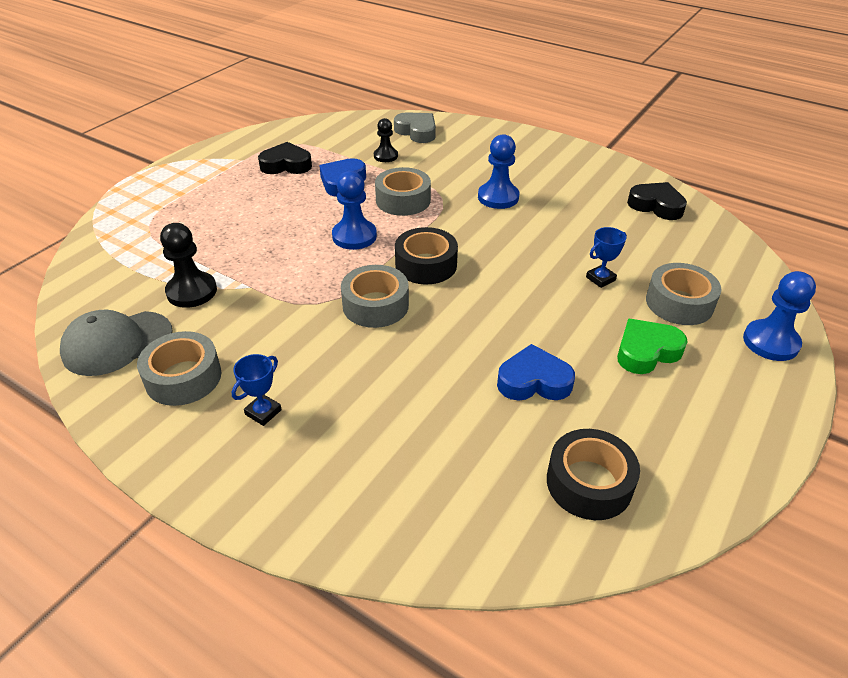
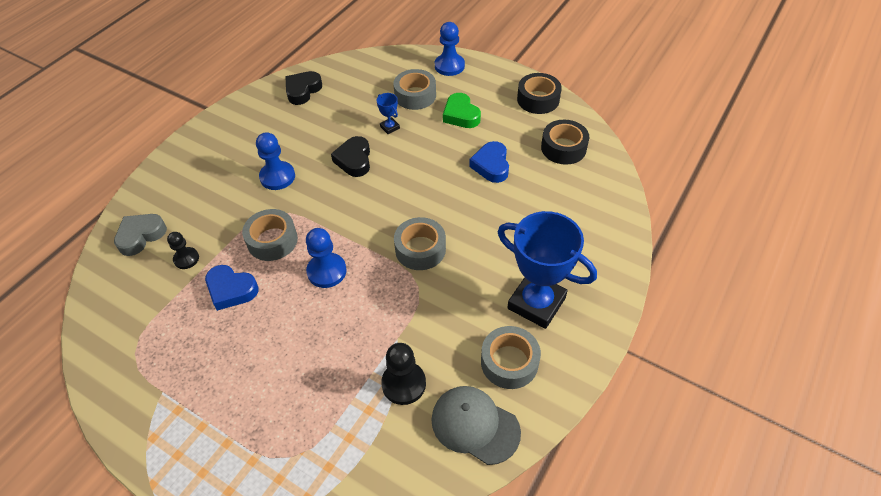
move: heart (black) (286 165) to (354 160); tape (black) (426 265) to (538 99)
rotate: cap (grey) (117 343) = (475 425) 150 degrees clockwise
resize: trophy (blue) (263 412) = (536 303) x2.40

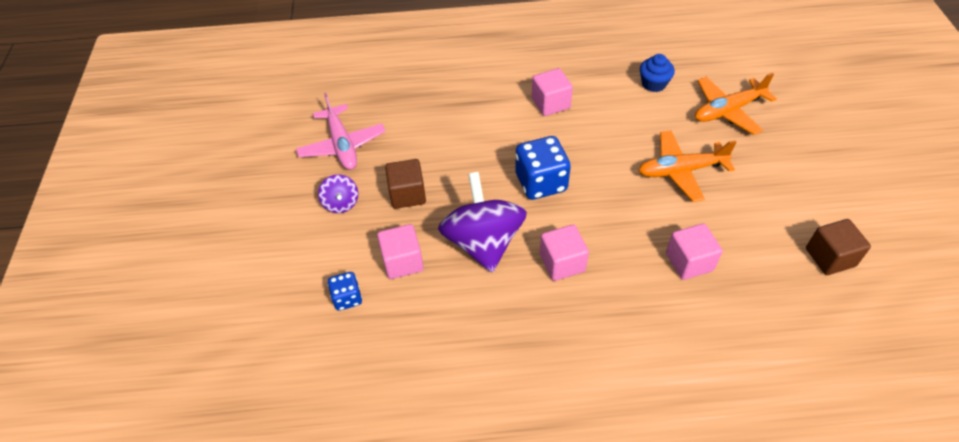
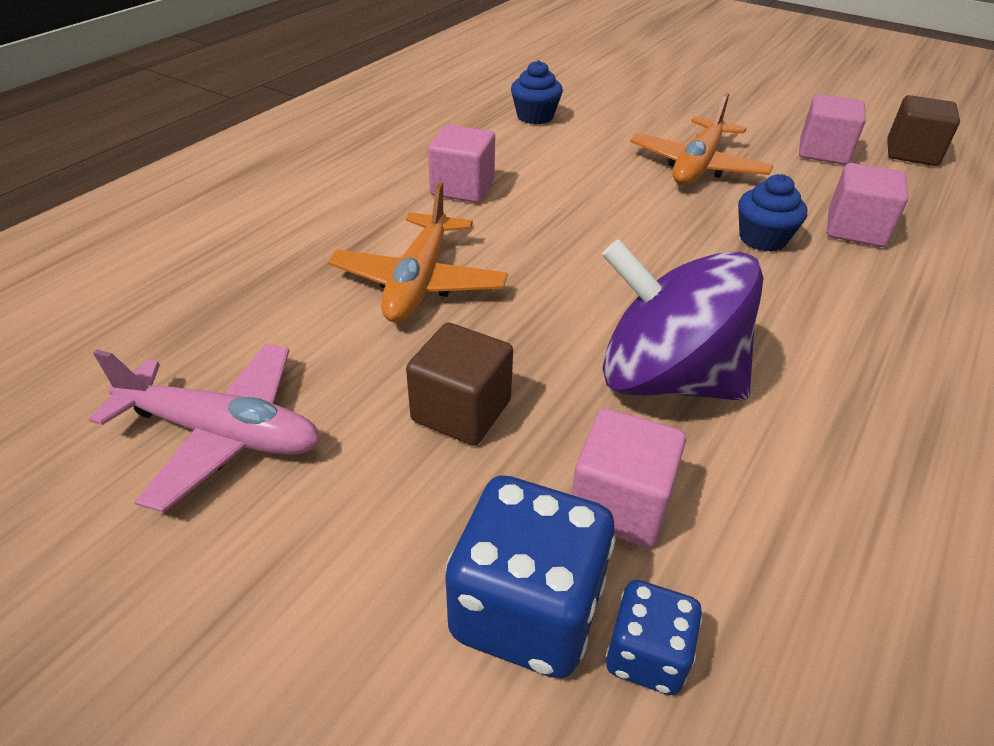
delete: spinning top (purple) (341 203)
insert: cupcake (blue) (762 239)
move: plane (orange) (728 111) to (419 282); dice (blue) (541 183) to (526 610); cube (pink) (562 263) to (823 152)

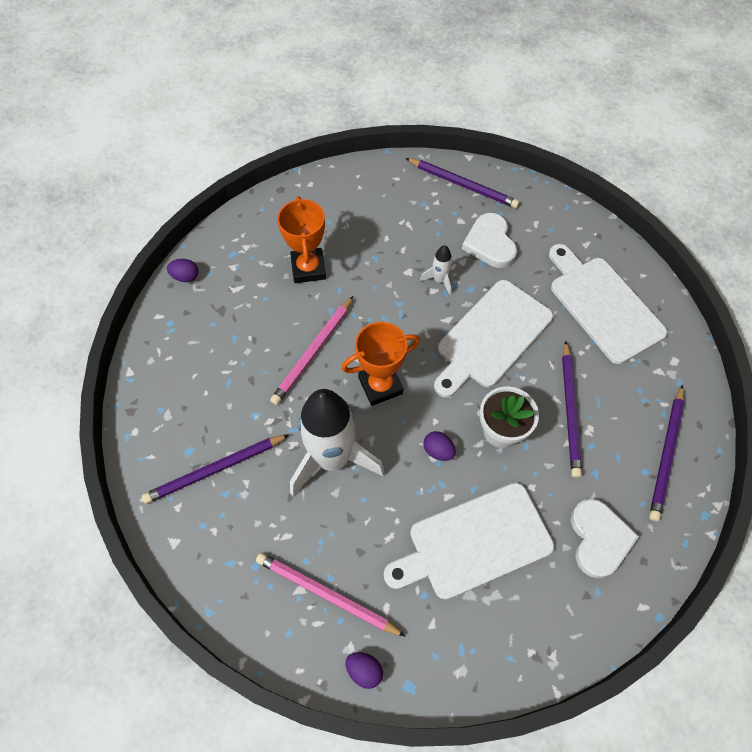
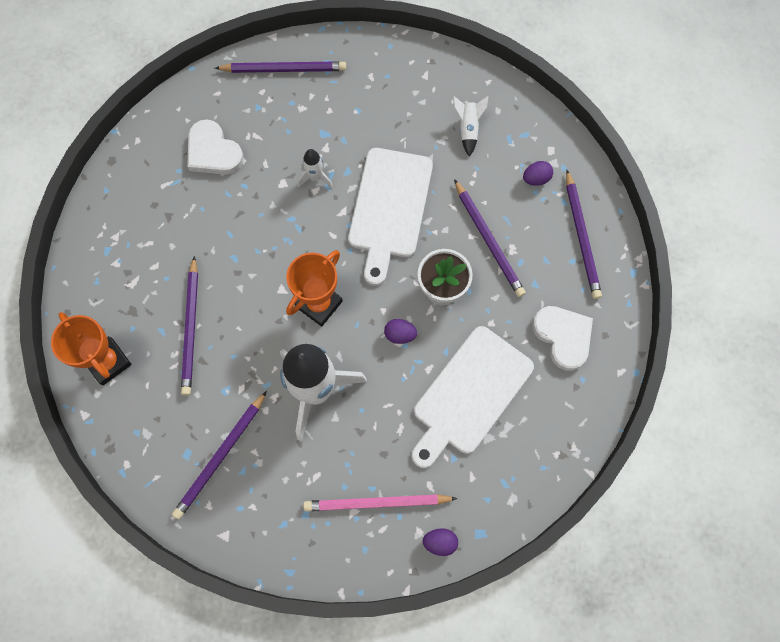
delete: pencil (pink) (313 352)
insert: pencil (purple) (191 328)
move: trophy (orange) (308 268) to (108 362); heart (white) (490 243) to (213 152); egg (purple) (185 277) to (536 179)
replace: cutting board (white) (602 305) to rocket (white) (468 129)

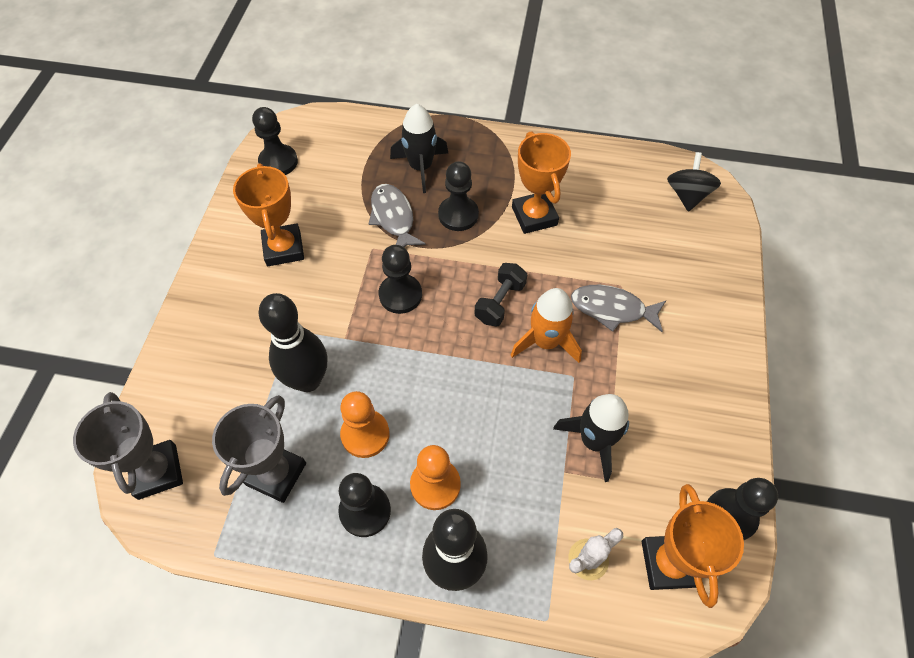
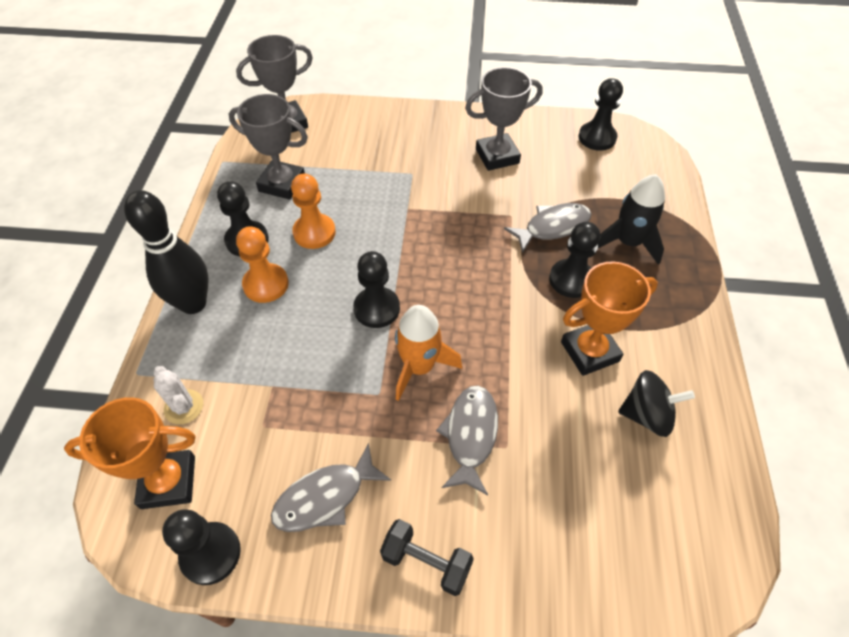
delete: bowling pin (black) (308 380); rocket (black) (594 441)
insert: fish (grey) (325 497)
move: pawn (black) (400 295) to (377 308); dumbbell (black) (500 302) to (426 562); spinning top (black) (687 195) to (647 415)
recolor: trophy (orange) (283 248) to trophy (grey) (497 156)

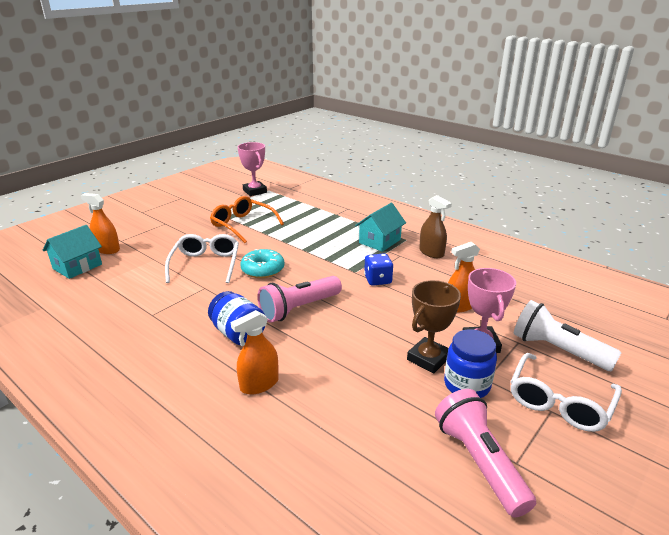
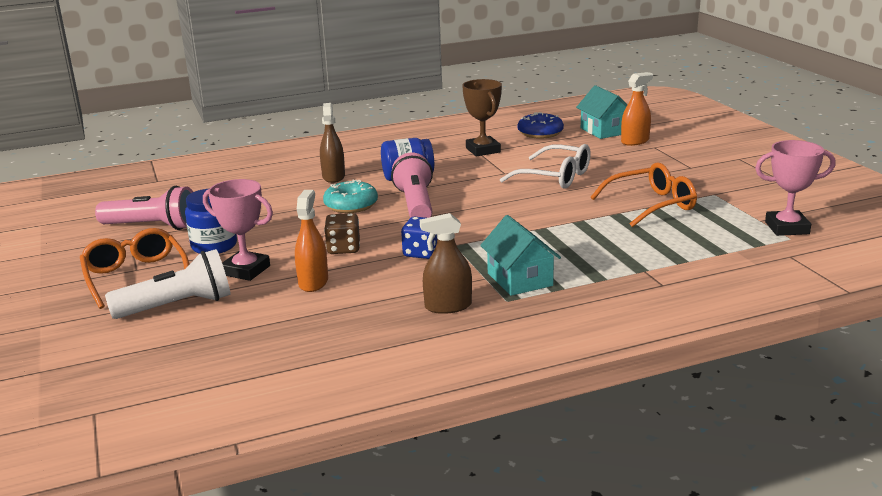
insert: dice (brown) (343 248); donut (blue) (540 133)
move: donut (turquoise) (263 269) to (351 205); trophy (brown) (428 359) to (483 150)
recolor: glasses (white) (559 402) to glasses (orange) (136 276); spray bottle (orange) (259 384) to spray bottle (brown) (333 177)

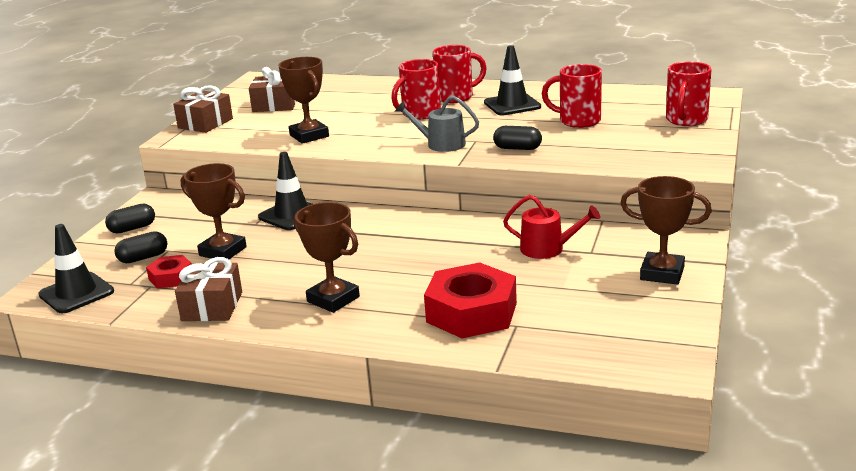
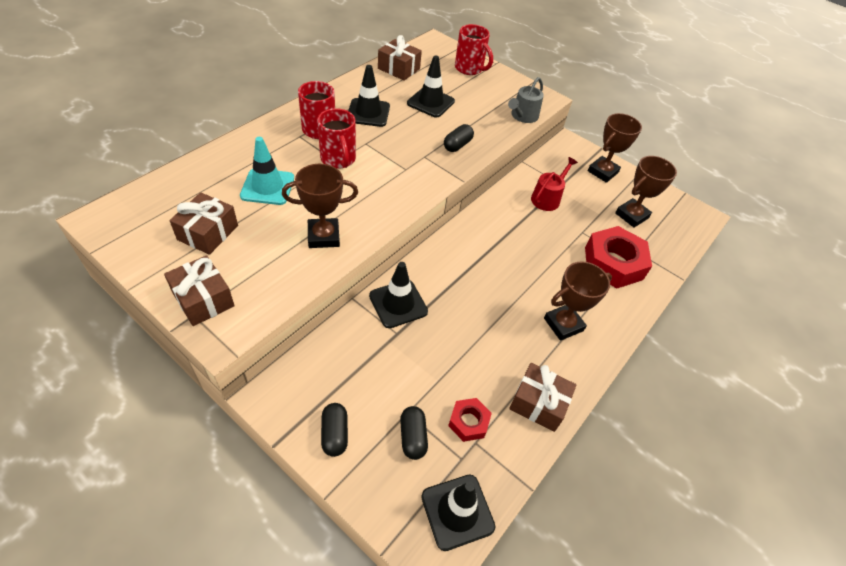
insert: traffic cone (turquoise) (267 187); gift (brown) (398 69)
move: watering can (grey) (441 144) to (523 116); trophy (brown) (223 251) to (631 215)
replace: mug (red) (578 121) to traffic cone (black) (430 102)

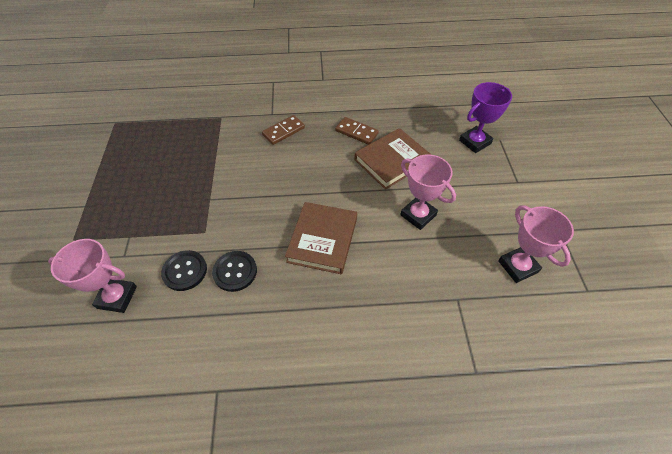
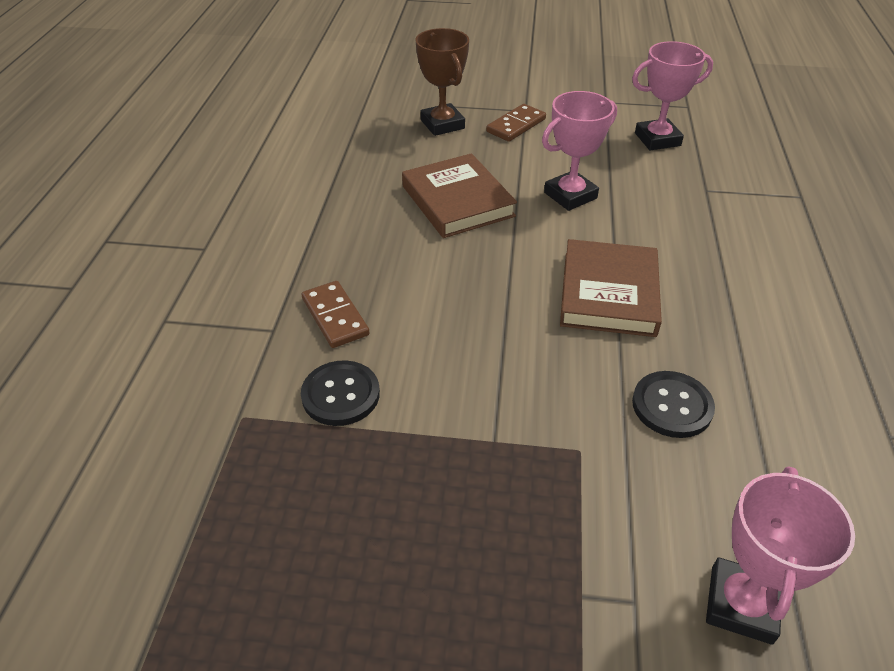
move: button (black) (185 271) to (340 395); domino (brown) (356 132) to (516 125)
recolor: trophy (purple) (475 142) to trophy (brown) (442 124)
rotate: book (brown) (322 240) = (608 293) 75 degrees clockwise

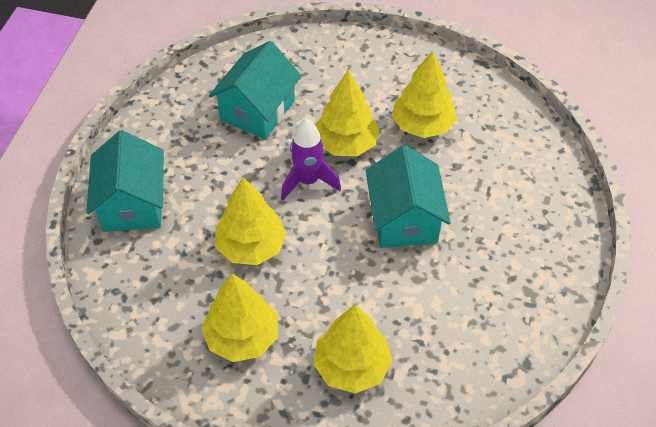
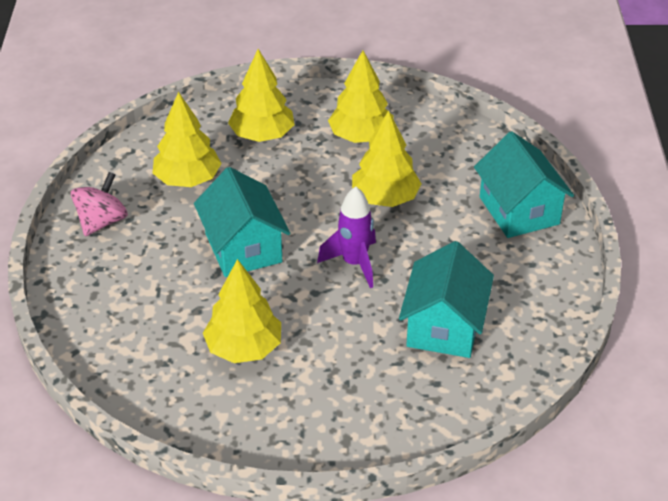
insert: spinning top (pink) (102 222)
move: tree (yellow) (346 144) to (188 179)

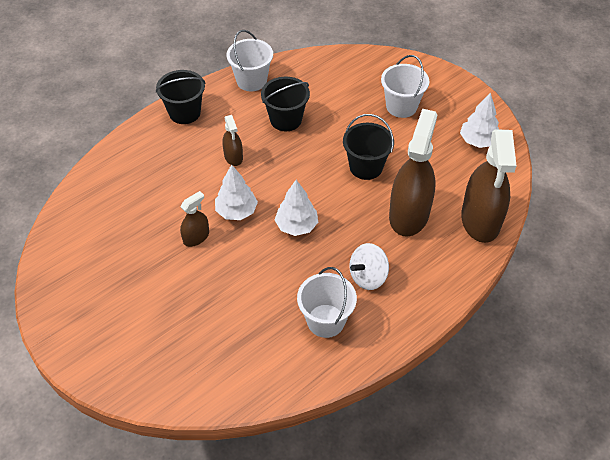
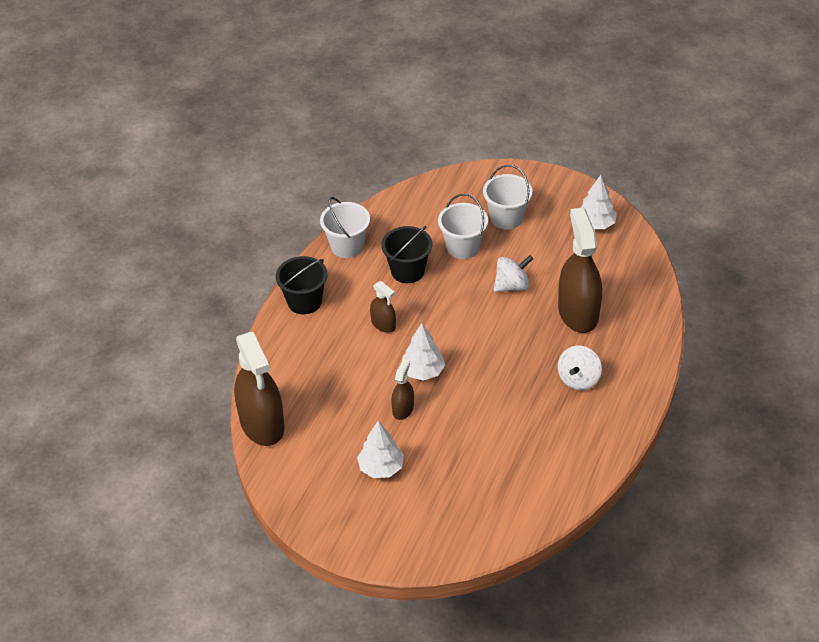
move: spray bottle (brown) (480 220) to (262 424); tree (white) (296 226) to (381 467); bucket (white) (325 321) to (463 247)
replace: bucket (black) (366 167) to spinning top (white) (512 286)

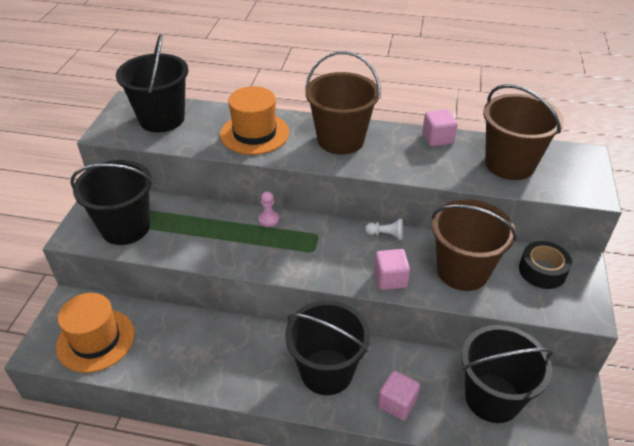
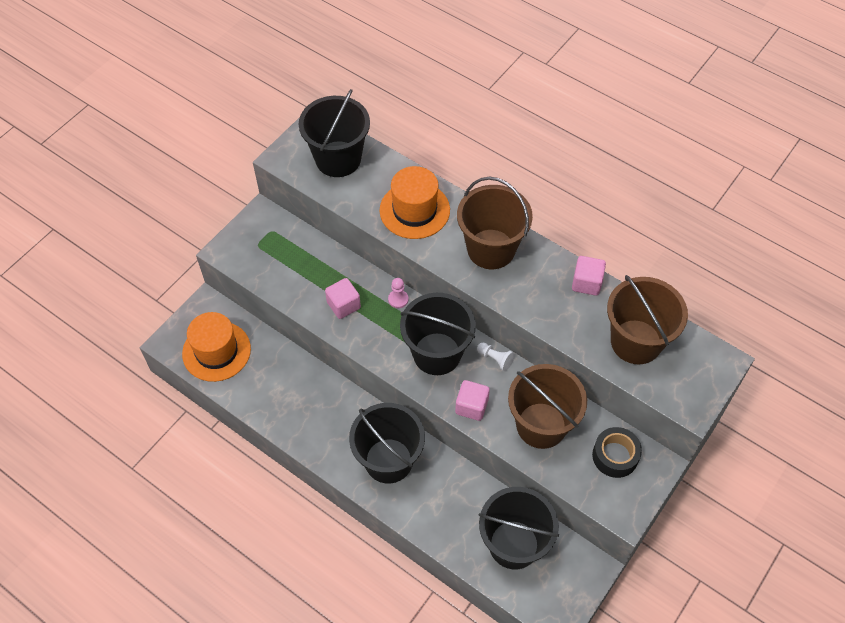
move: cube (pink) (397 403) to (343 305); bucket (black) (125 227) to (437 354)

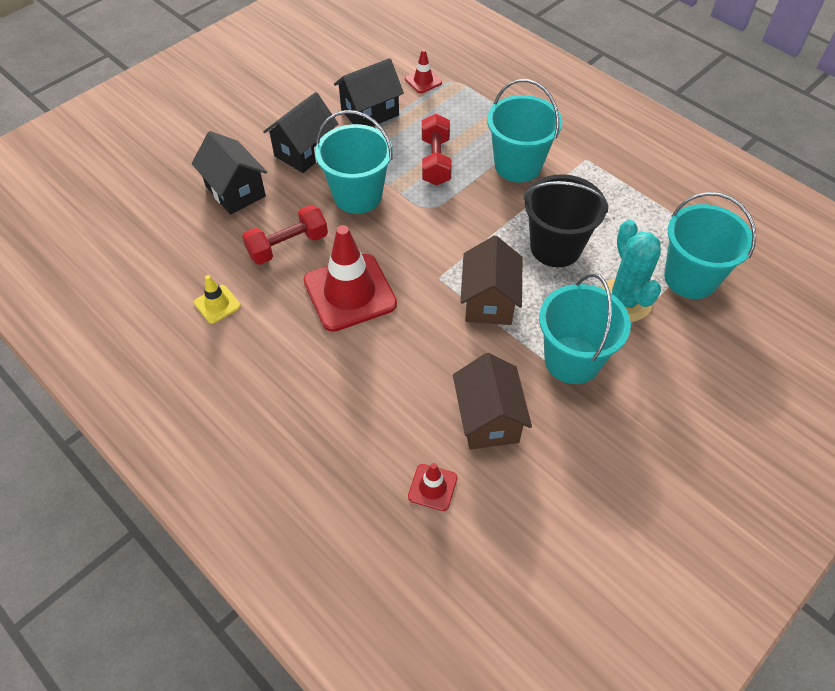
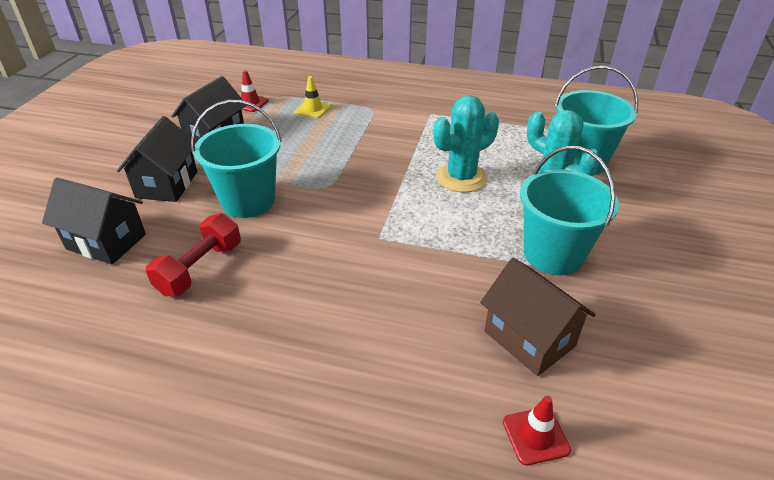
delete: traffic cone (red) (350 293); dumbbell (red) (435 161); house (brown) (489 301); bucket (turquoise) (518 165)
move: traffic cone (yellow) (217 304) to (313 109)
replace: bucket (black) (555 247) to cactus (turquoise) (461 178)

